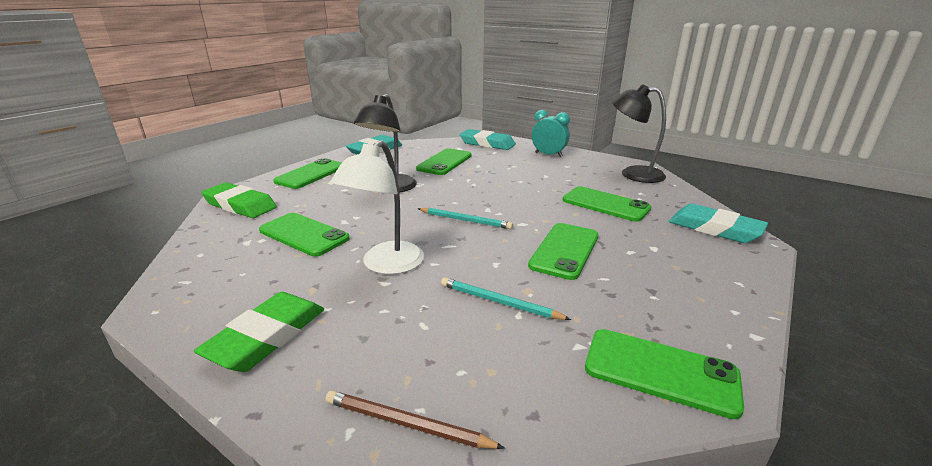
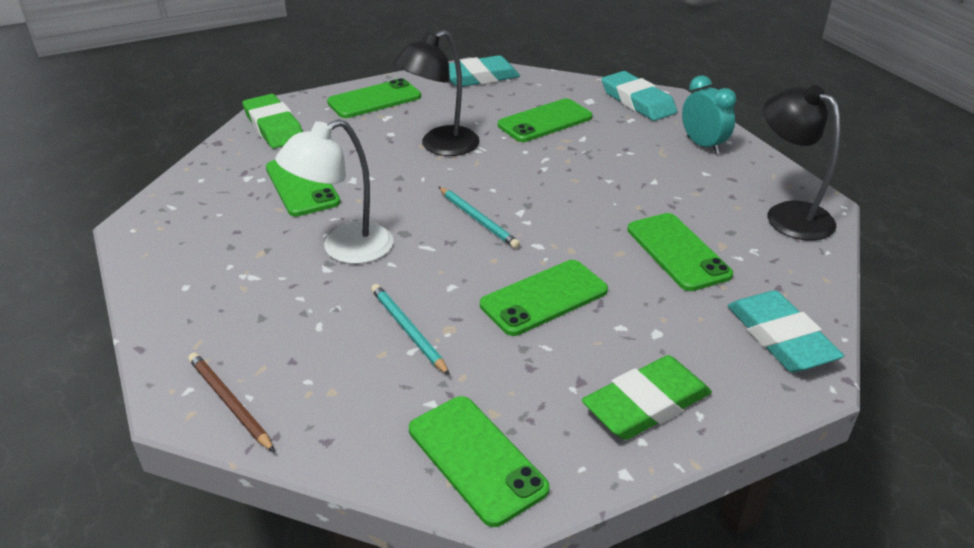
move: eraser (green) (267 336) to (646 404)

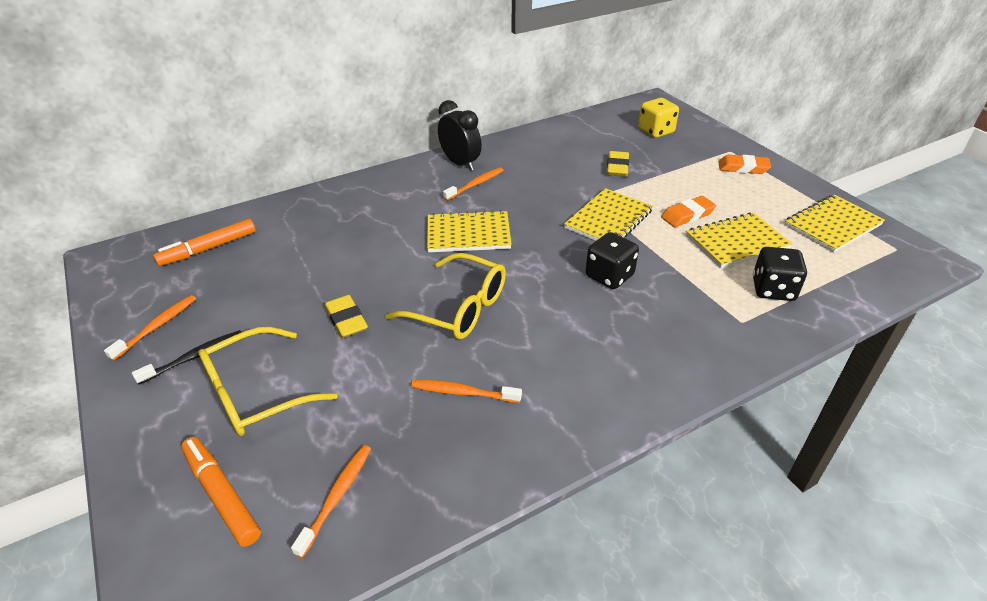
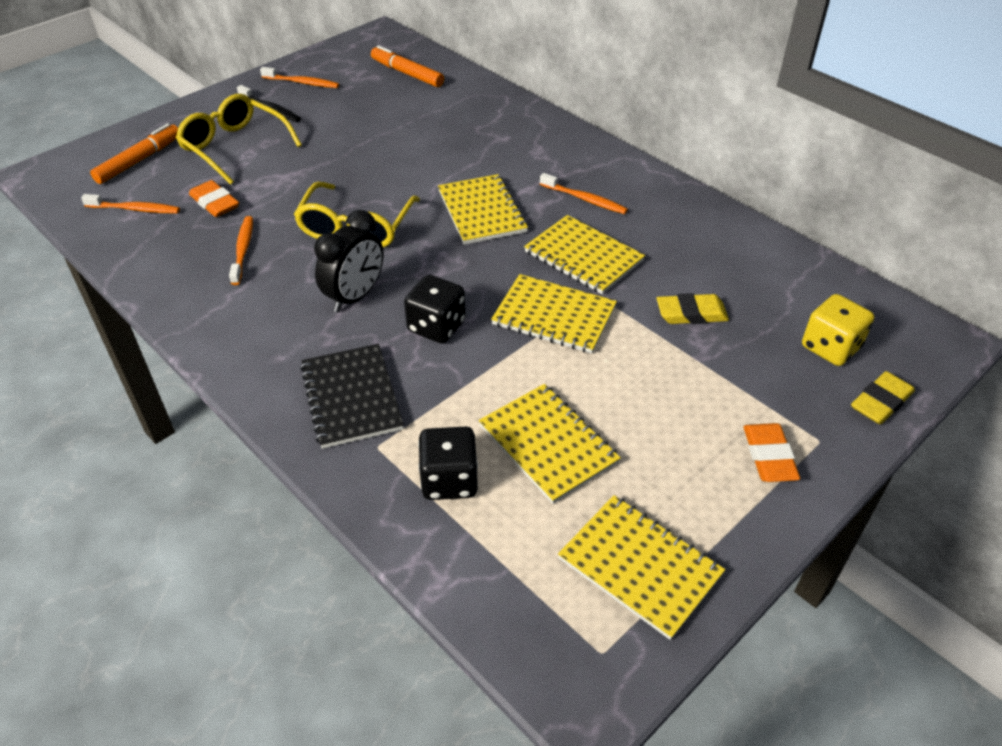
insert: notebook (black) (351 397); notebook (yellow) (583 256)
move: eraser (orange) (687 215) to (215 203); clock (black) (460 163) to (355 296); eraser (yellow) (346 320) to (881 402)

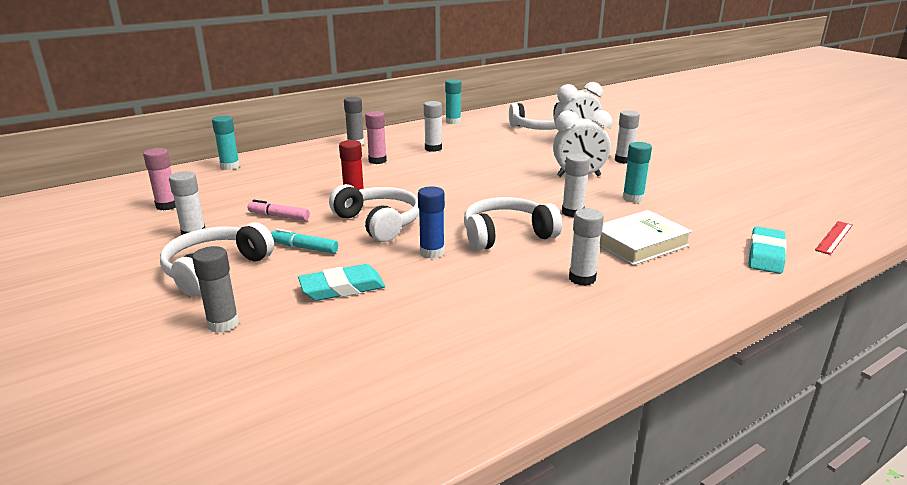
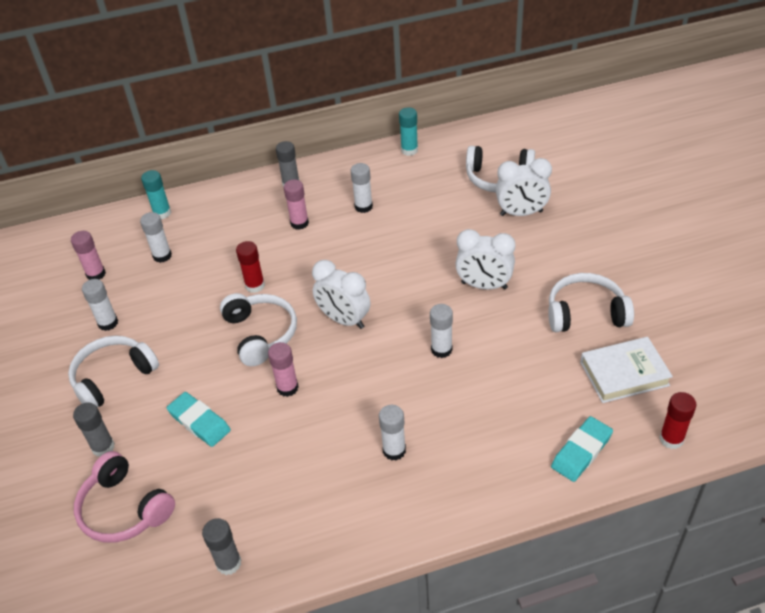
delete: marker (pink) (279 217); marker (turquoise) (304 248); glue stick (turquoise) (633 198)
insert: headphones (pink) (124 509); glue stick (grey) (228 563); clock (white) (344 320)
move: glue stick (white) (623 160) to (162 256); headphones (white) (506 235) to (585 313); book (white) (639 243) to (624 373)
replace: ruler (red) (834 237) to glue stick (red) (671 439)
recolor: glue stick (blue) (432 252) to glue stick (pink) (287 388)
rotate: eraser (turquoise) (342 288) = (199 422) 45 degrees clockwise

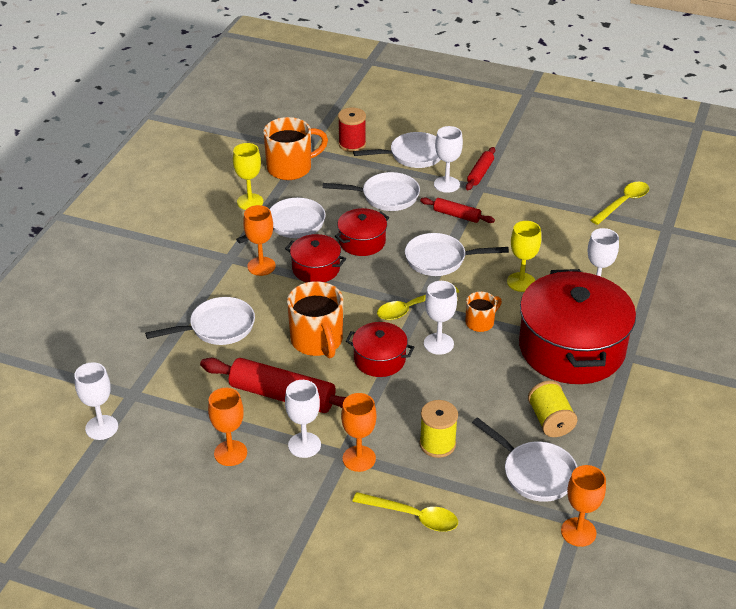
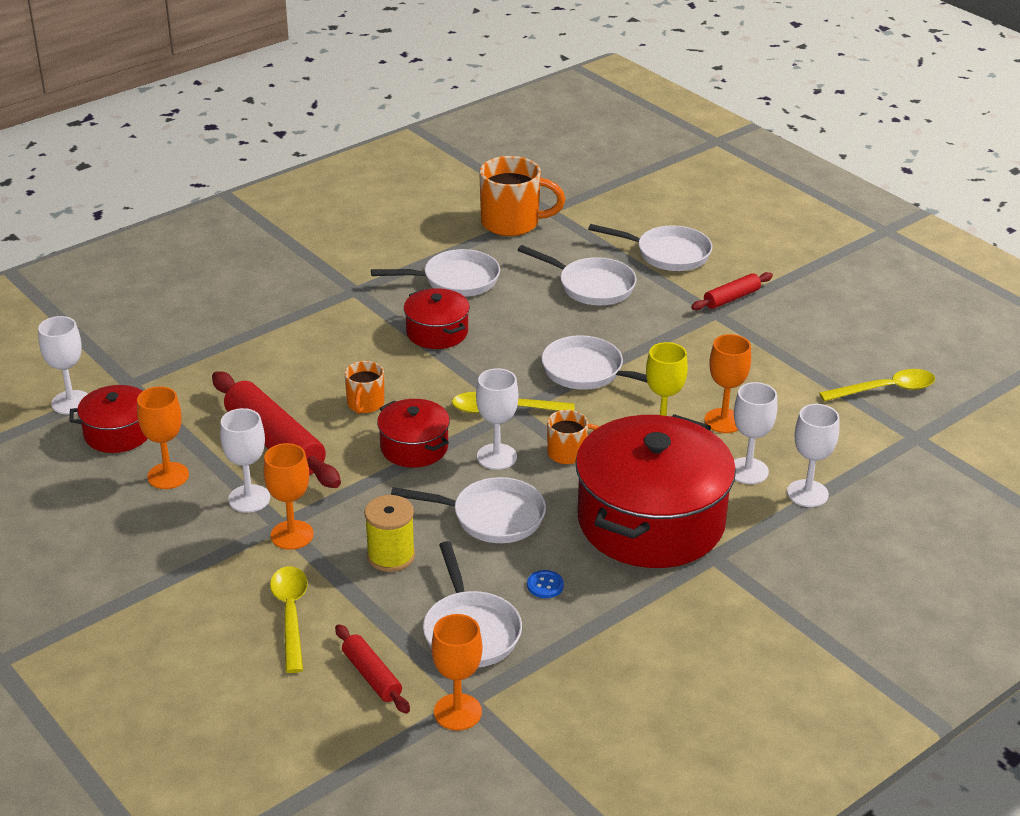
delete: goblet (yellow) (250 202); spool (red) (352 144)
move: pot (red) (362 242) to (118 433); rolling pin (red) (456 215) to (371 676); pan (white) (218 327) to (492 517); goblet (orange) (261 266) to (723 421); goblet (white) (446 184) to (807 493)
replace: spool (yellow) (550 420) to button (blue) (545 585)
rotate: spoon (yellow) (413 516) = (291 615) 150 degrees counterclockwise
resize: mug (orange) (317 341) = (365 404) x0.55

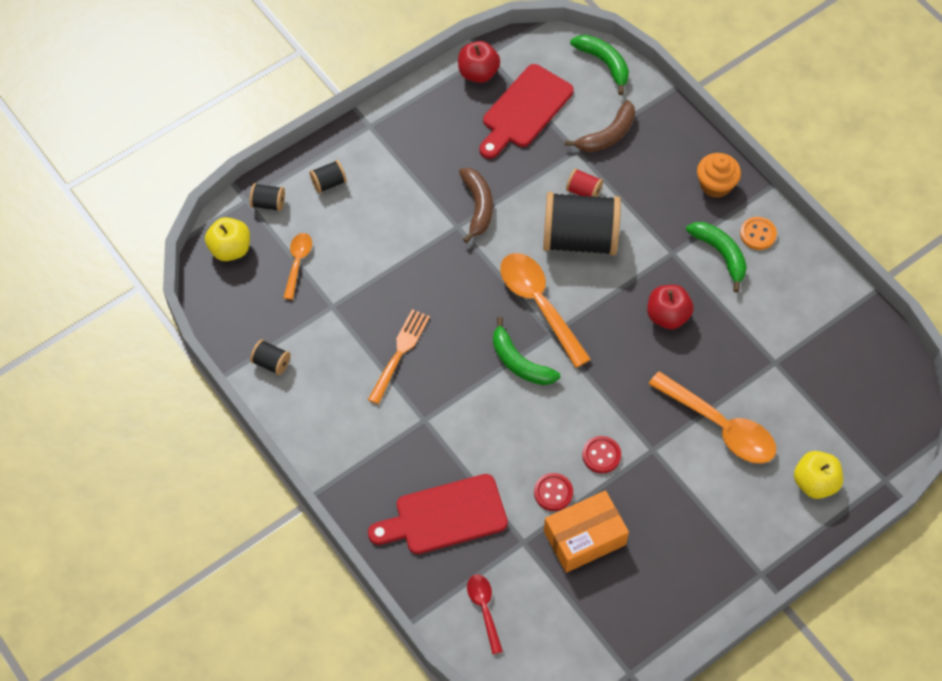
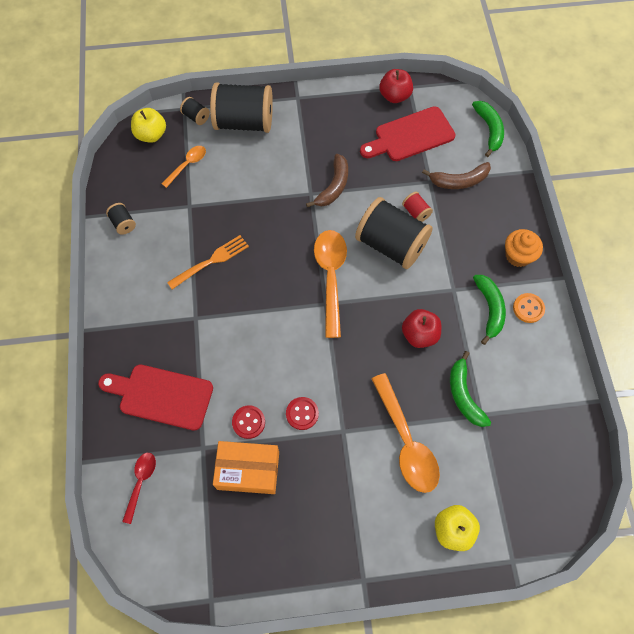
move: banana (green) (519 362) to (464 395)
resize: spool (black) (329 183) = (244 122) x2.36

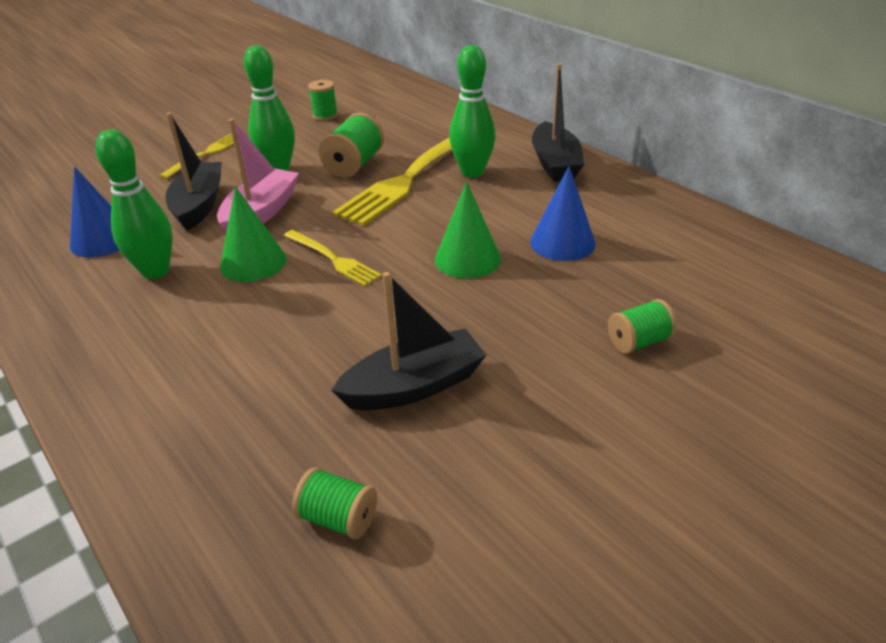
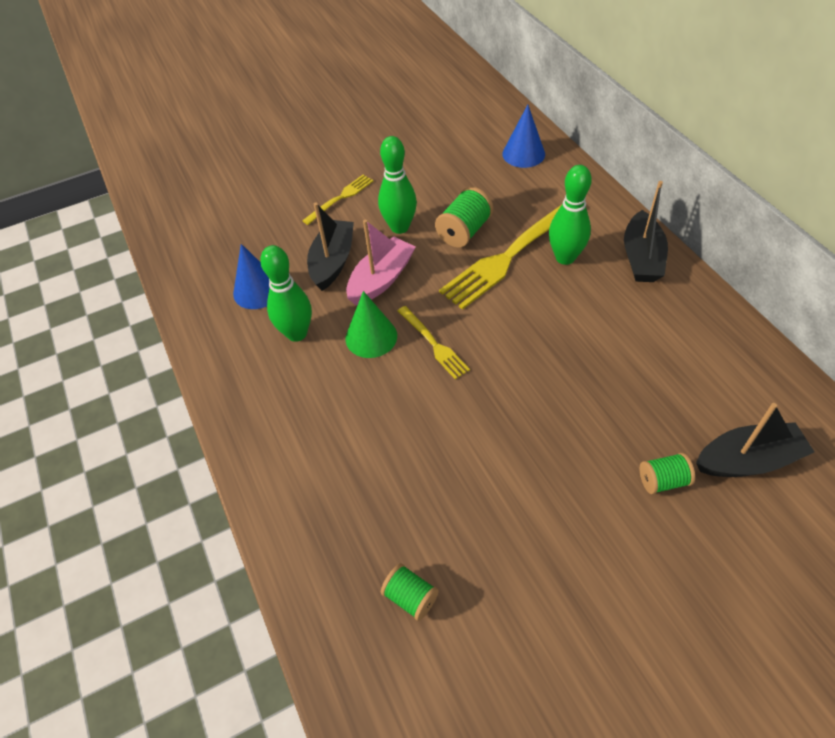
delete: spool (green) (325 115); cone (green) (467 259)
move: cone (blue) (562 242) to (523 154); boat (black) (414 386) to (747 460)

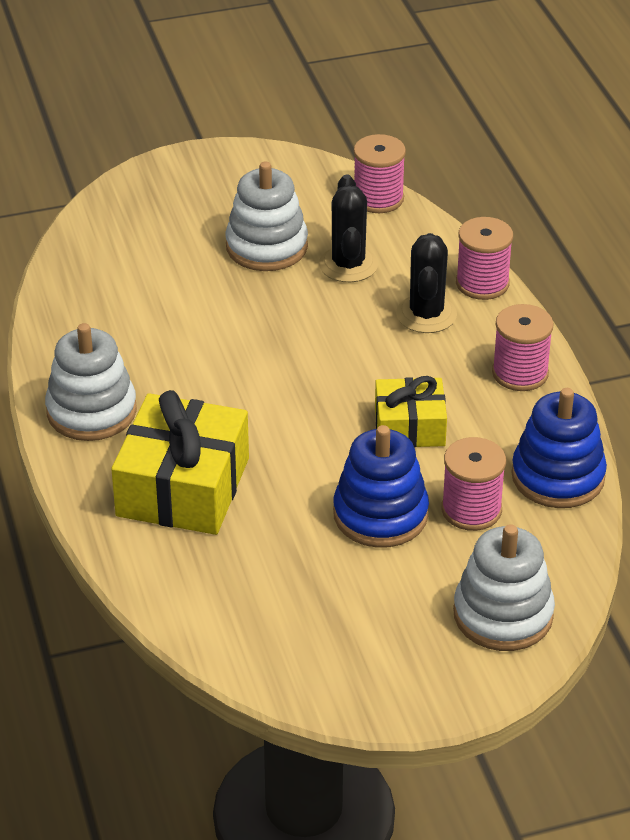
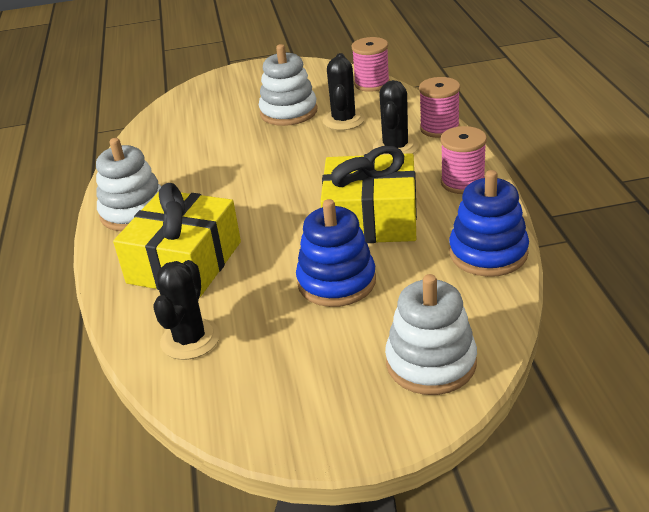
delete: spool (pink) (471 510)
insert: cactus (black) (190 339)
resize: gift (yellow) (409 427) = (371 219) x1.67

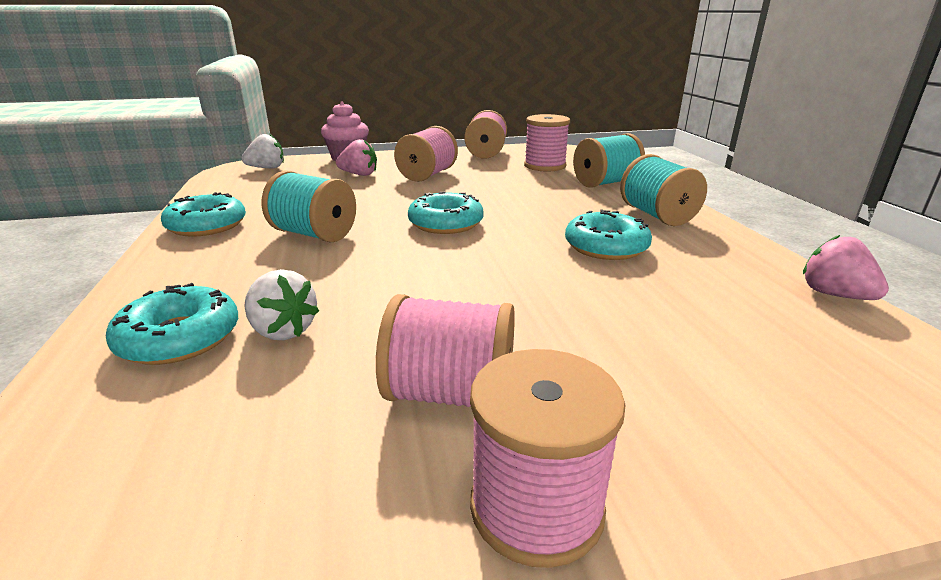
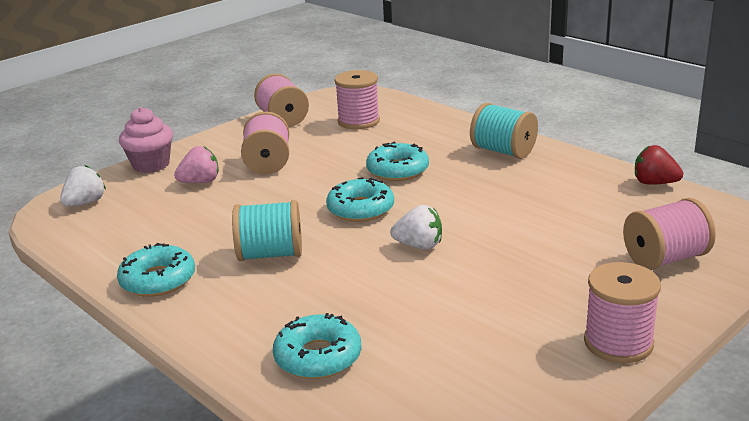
delete: spool (turquoise) (605 183)
move: donut (turquoise) (606 247) to (397 170); strawberry (white) (283 330) to (419 245); spool (pink) (450 394) to (665 259)
recolor: strawberry (pink) (834 295) to strawberry (red) (654 183)

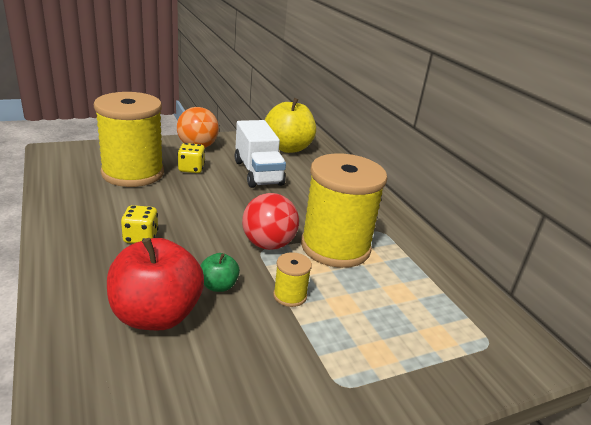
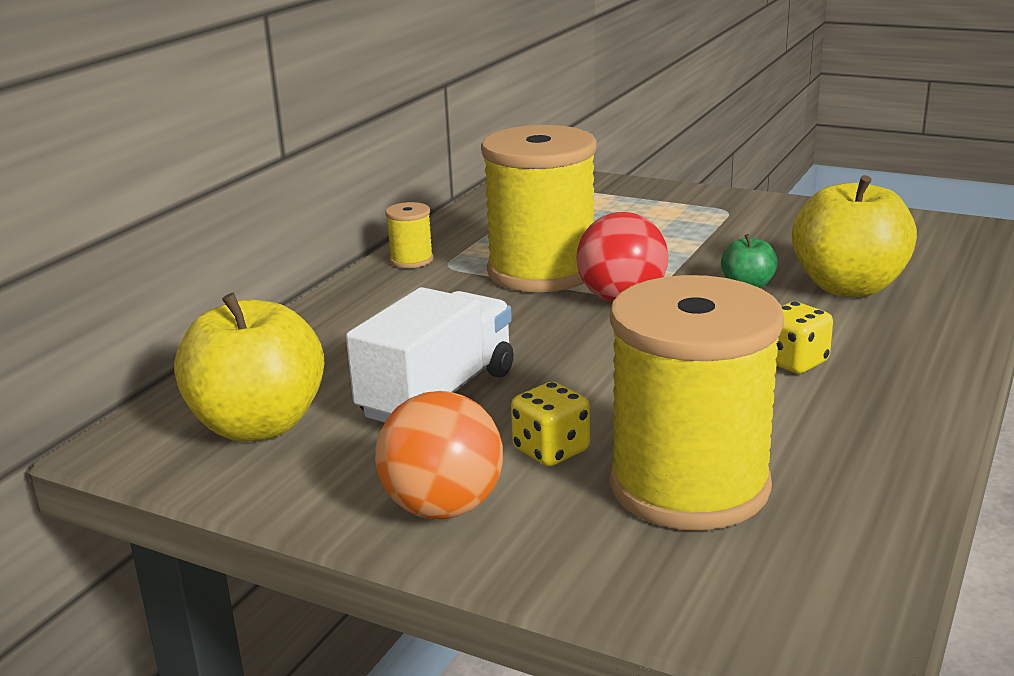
move: spool (yellow) (290 295) to (411 260)
recolor: apple (red) (156 315) to apple (yellow) (848 287)

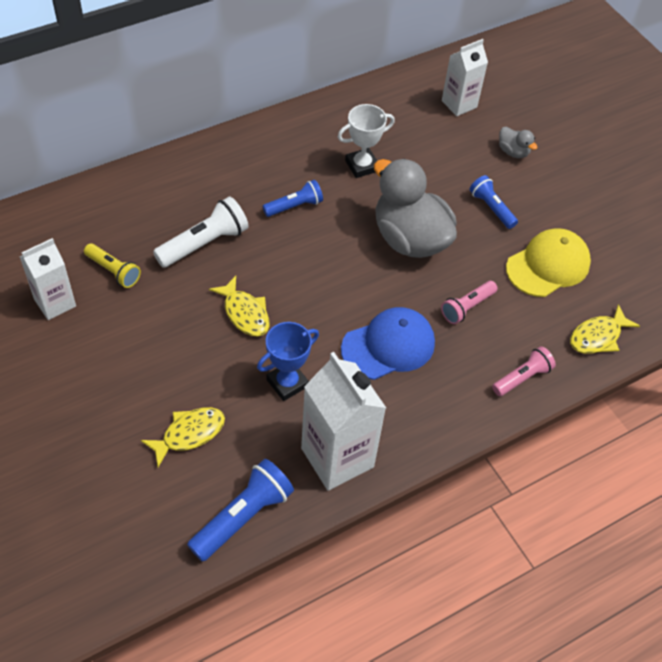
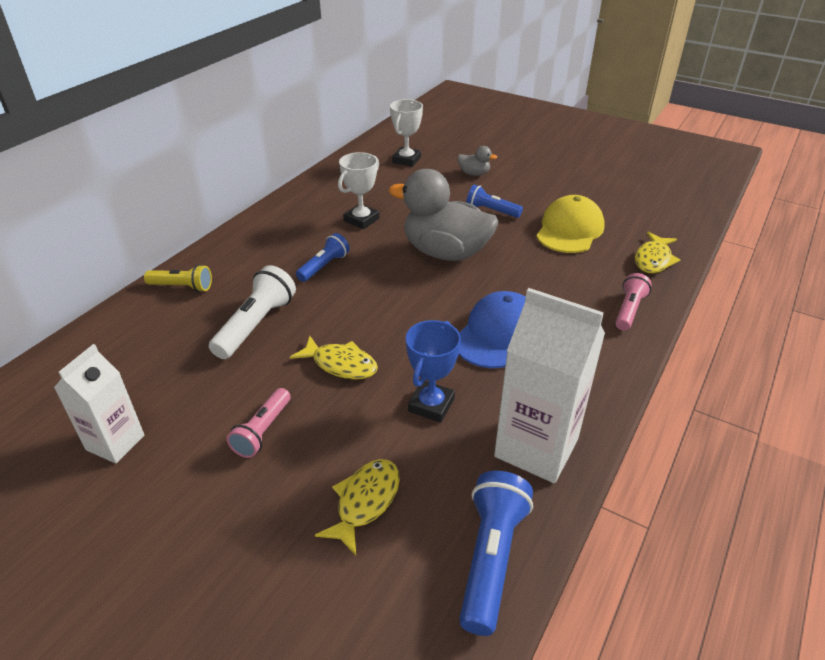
move: flashlight (yellow) (113 271) to (182 287); flashlight (pink) (467 307) to (262 431)
replace: carton (white) (459 104) to trophy (white) (406 160)

